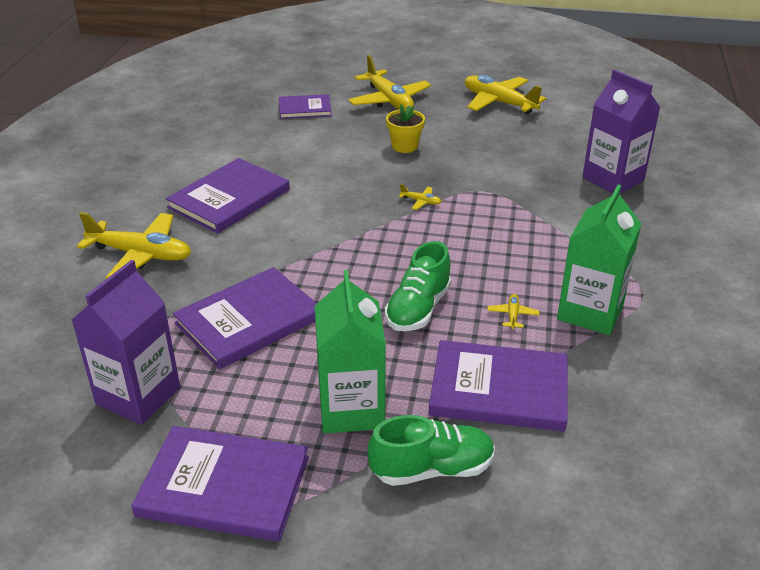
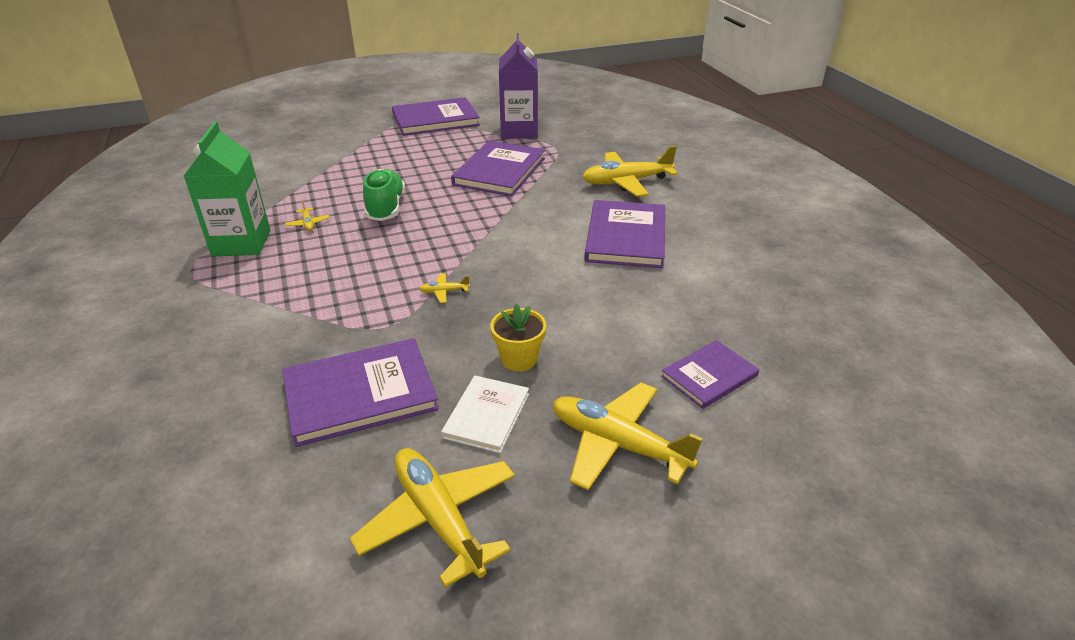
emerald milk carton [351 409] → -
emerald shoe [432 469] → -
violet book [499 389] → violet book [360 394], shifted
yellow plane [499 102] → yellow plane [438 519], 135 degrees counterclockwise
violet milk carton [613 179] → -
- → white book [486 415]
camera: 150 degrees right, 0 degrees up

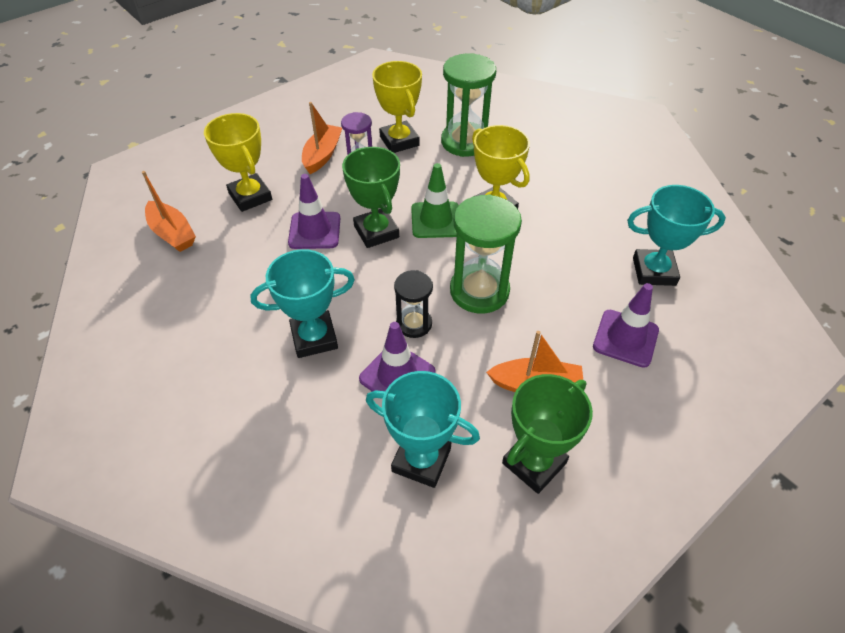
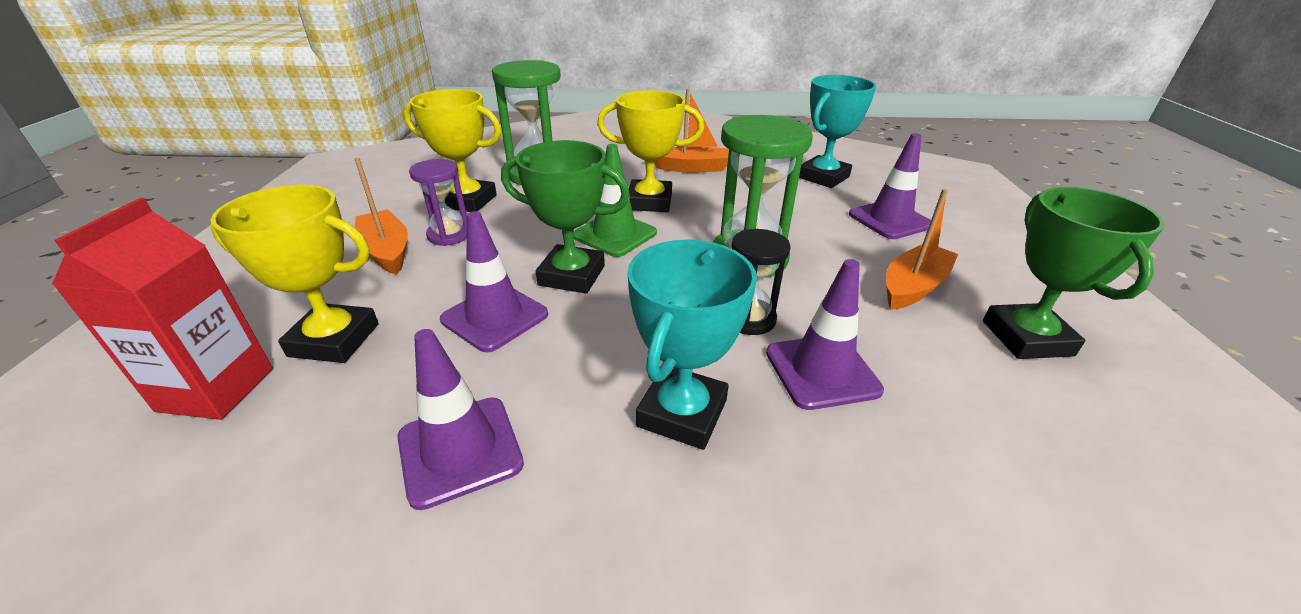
bright orange boat [172 233] → bright orange boat [692 168], shifted
aqua trophy [421 459] → -
- → red milk carton [216 389]
- → violet road cone [460 450]
camera: 50 degrees left, 15 degrees down

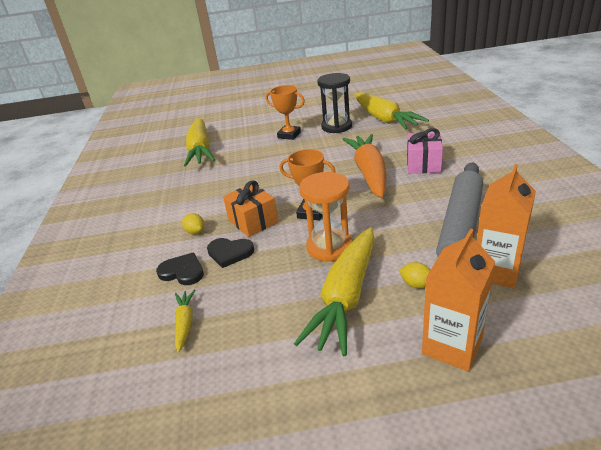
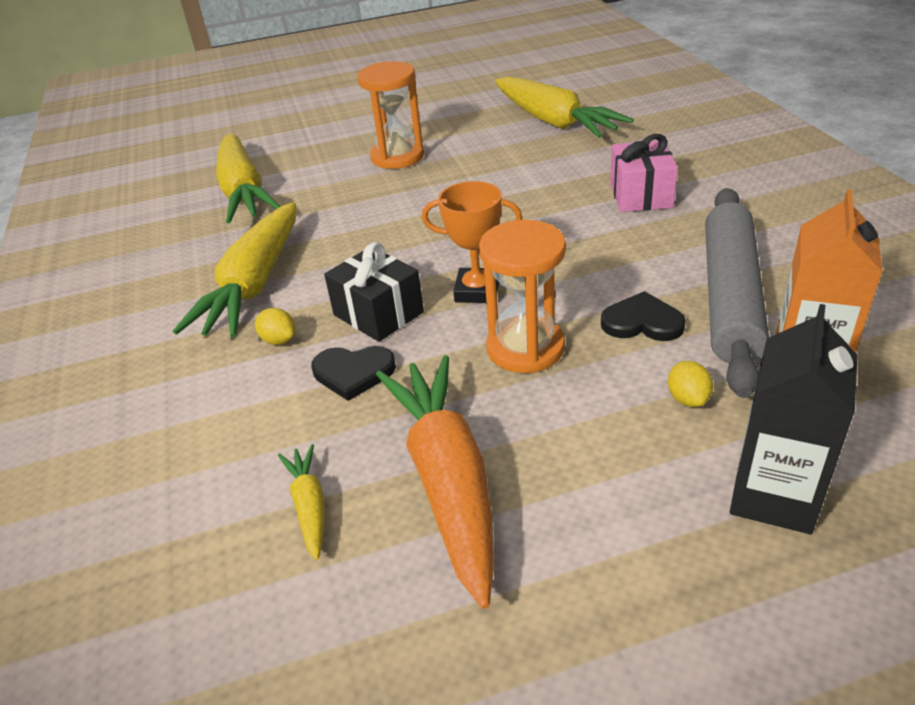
black heart [182 271] → black heart [642 322], shifted
bright orange gift [253 221] → black gift [378 313]
bright orange trophy [289 135] → bright orange hourglass [397 157]
yellow carrot [346 297] → yellow carrot [254 285], shifted
black hourglass [336 127] → -
bright orange carrot [369 172] → bright orange carrot [447 479], shifted
yellow toy lemon [416 284] → yellow toy lemon [687 399], 60 degrees clockwise
bright orange milk carton [452 346] → black milk carton [773 496]
camera: 10 degrees left, 5 degrees up

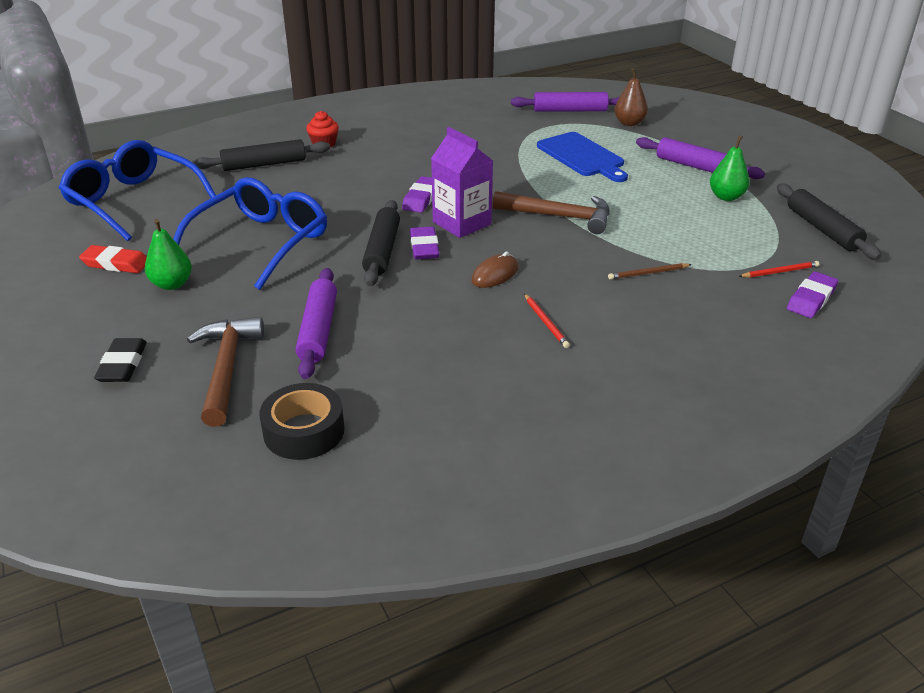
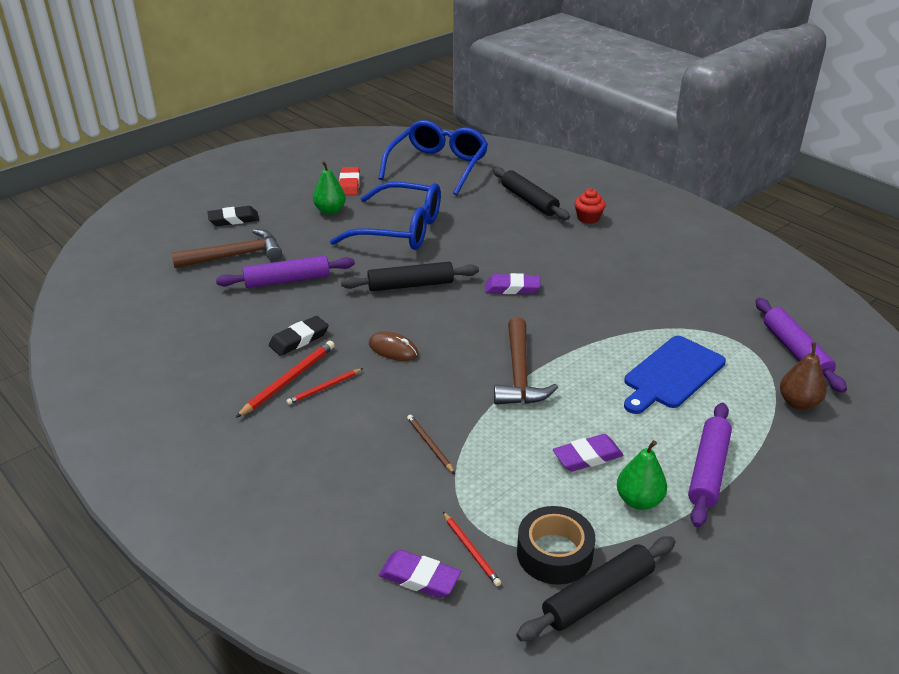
black sticky tape [304 431] → black sticky tape [554 553], shifted
violet pencil eraser [424 247] → violet pencil eraser [587 457], shifted
violet milk carton [462 223] → -
- → red wooden pencil [288 380]
- → black pencil eraser [299 339]
camera: 75 degrees right, 0 degrees up

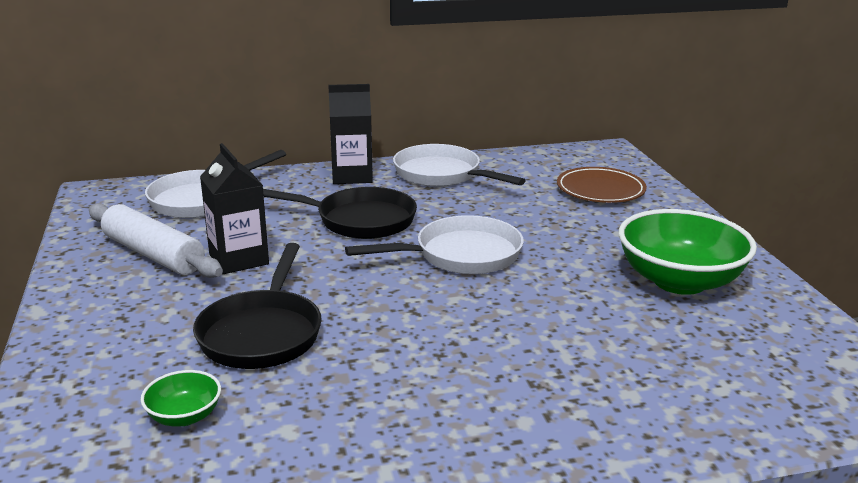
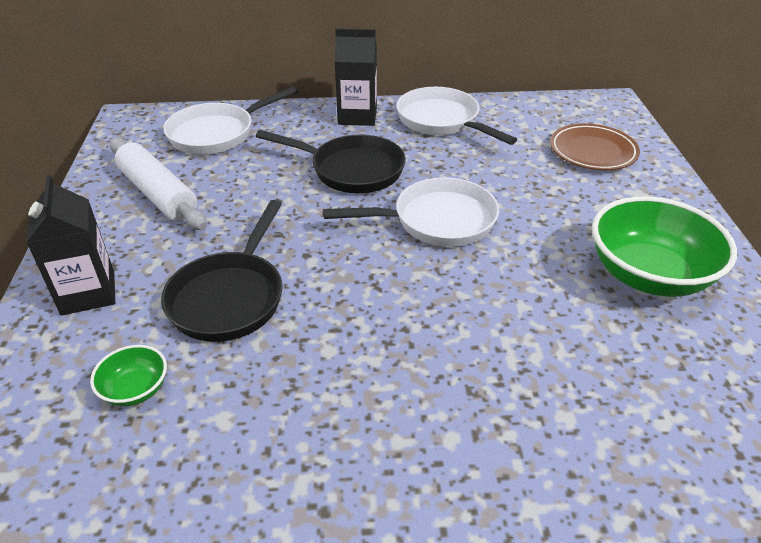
black milk carton [239 259] → black milk carton [88 293], shifted
camera: 10 degrees right, 15 degrees up

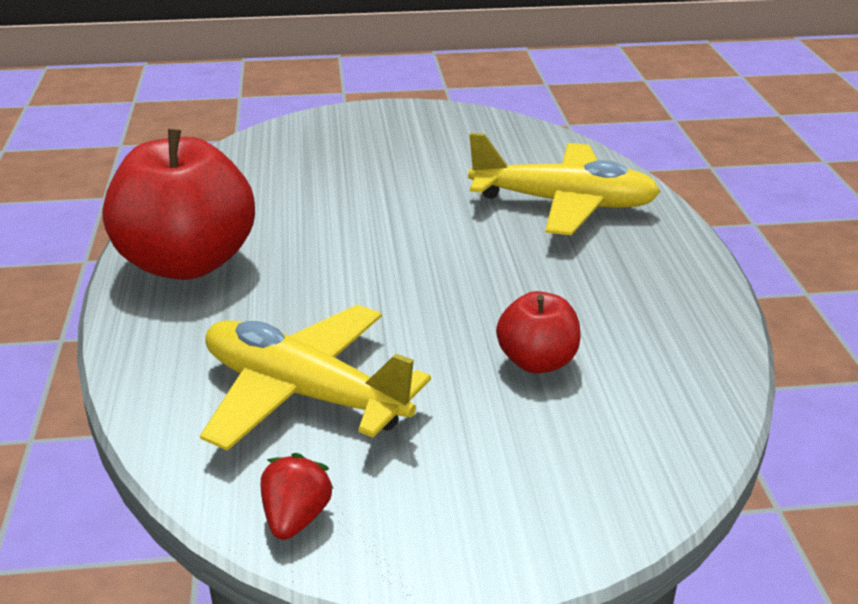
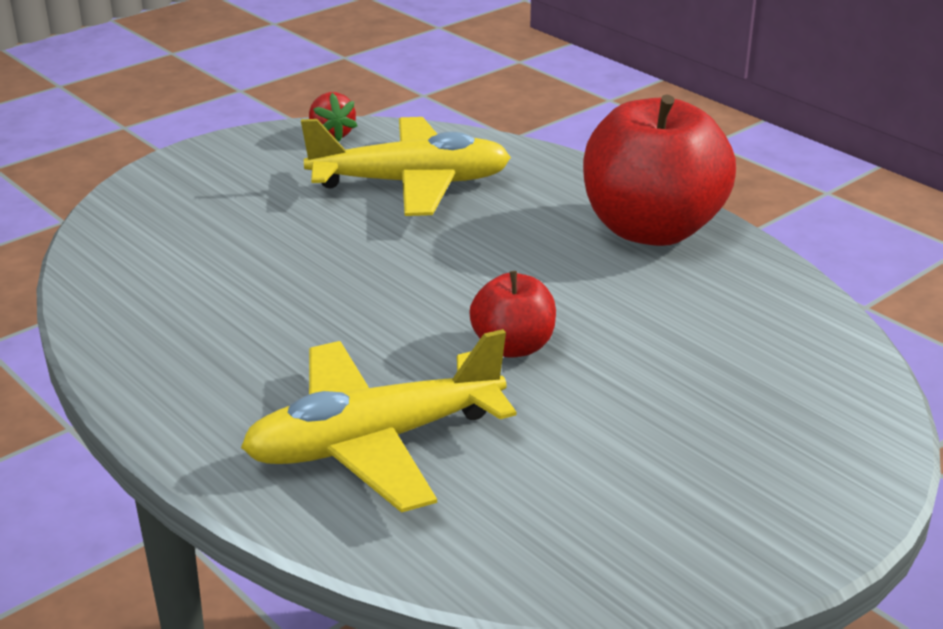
red toy apple [537 362] → red toy apple [513 347], shifted
camera: 145 degrees right, 0 degrees up

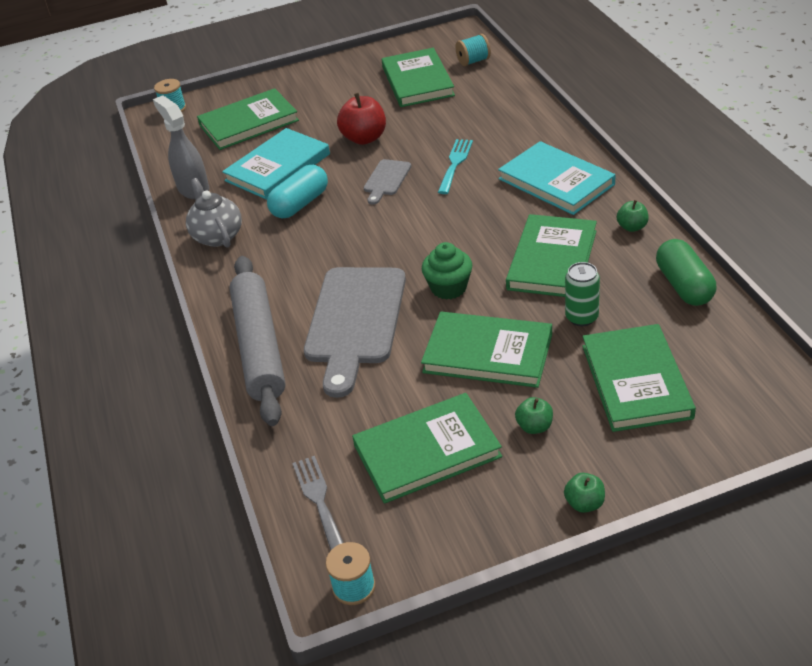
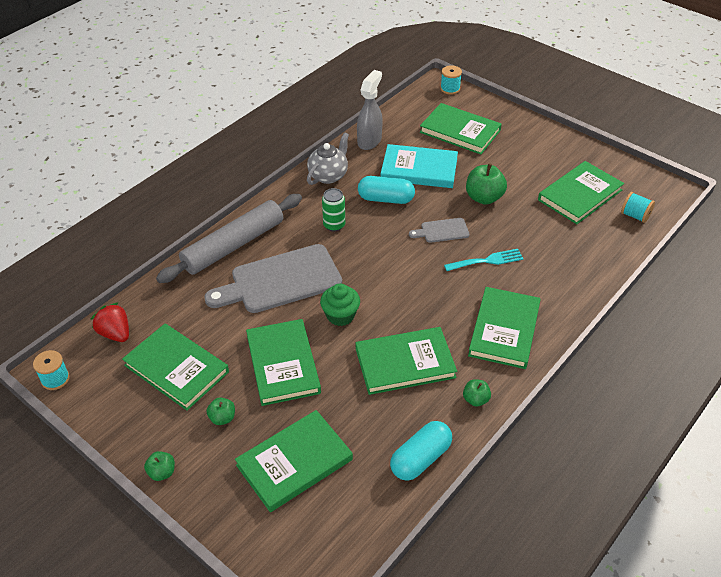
ash-grey table fork [319 501] → red berry [115 333]
red toy apple [364 138] → emerald toy apple [484 198]
aqua book [556 182] → emerald book [504 330]
emerald soda can [581 317] → emerald soda can [334 225], shifted
emerald pill [684 286] → aqua pill [420 458]
camera: 55 degrees right, 5 degrees up

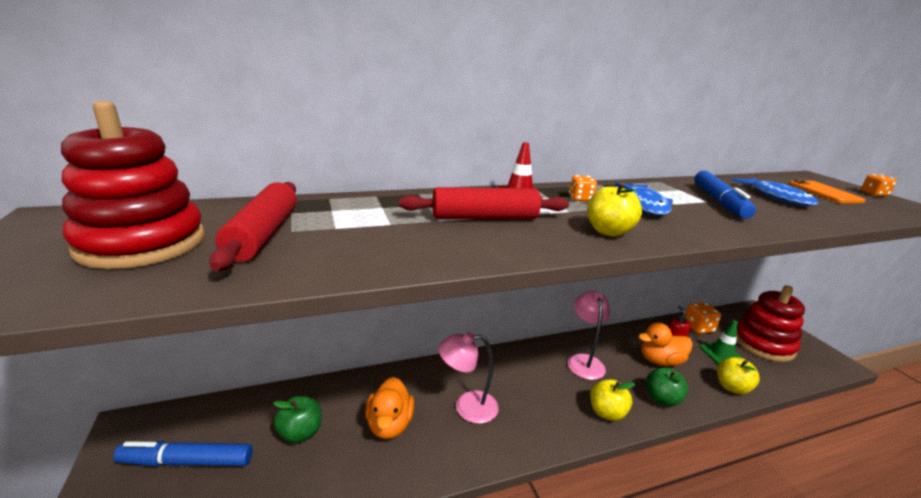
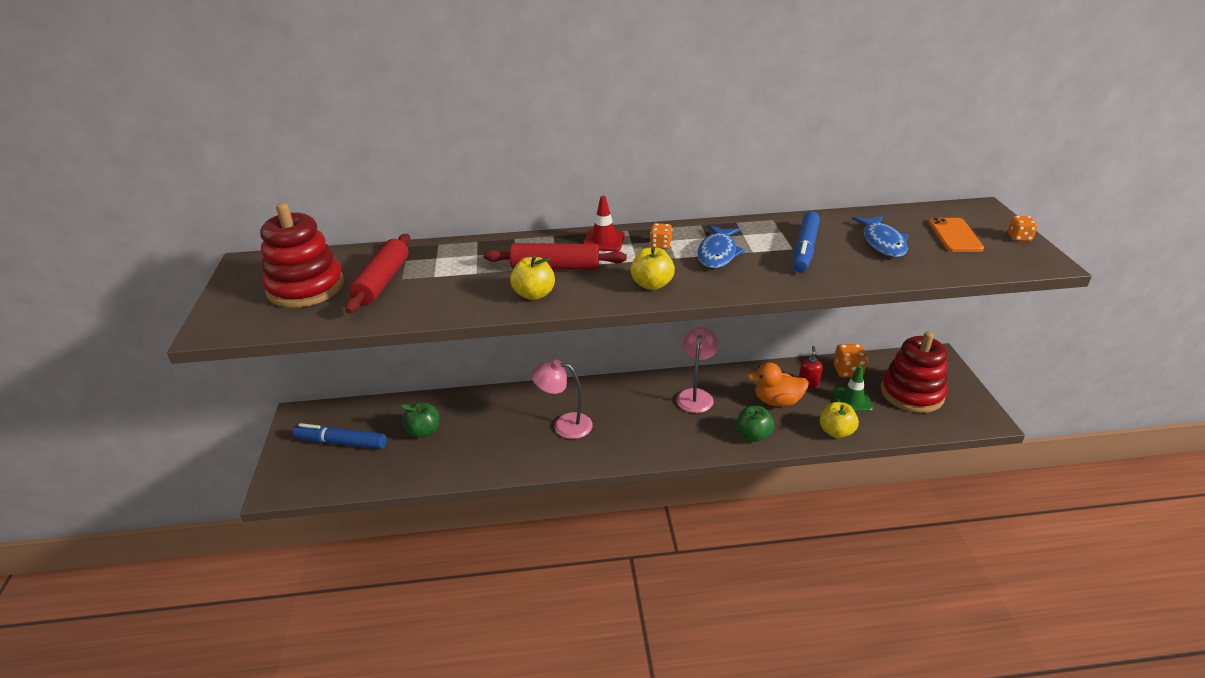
bright orange toy duck [389 424] → -
yellow toy apple [606 412] → yellow toy apple [534 294], shifted
camera: 15 degrees right, 10 degrees up

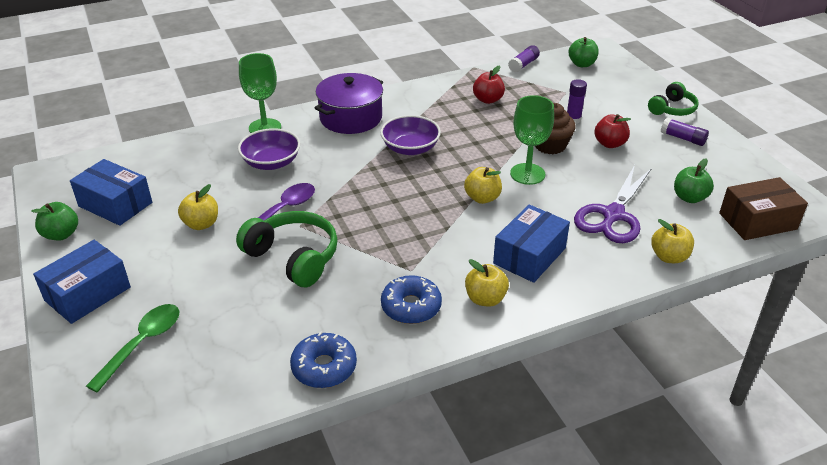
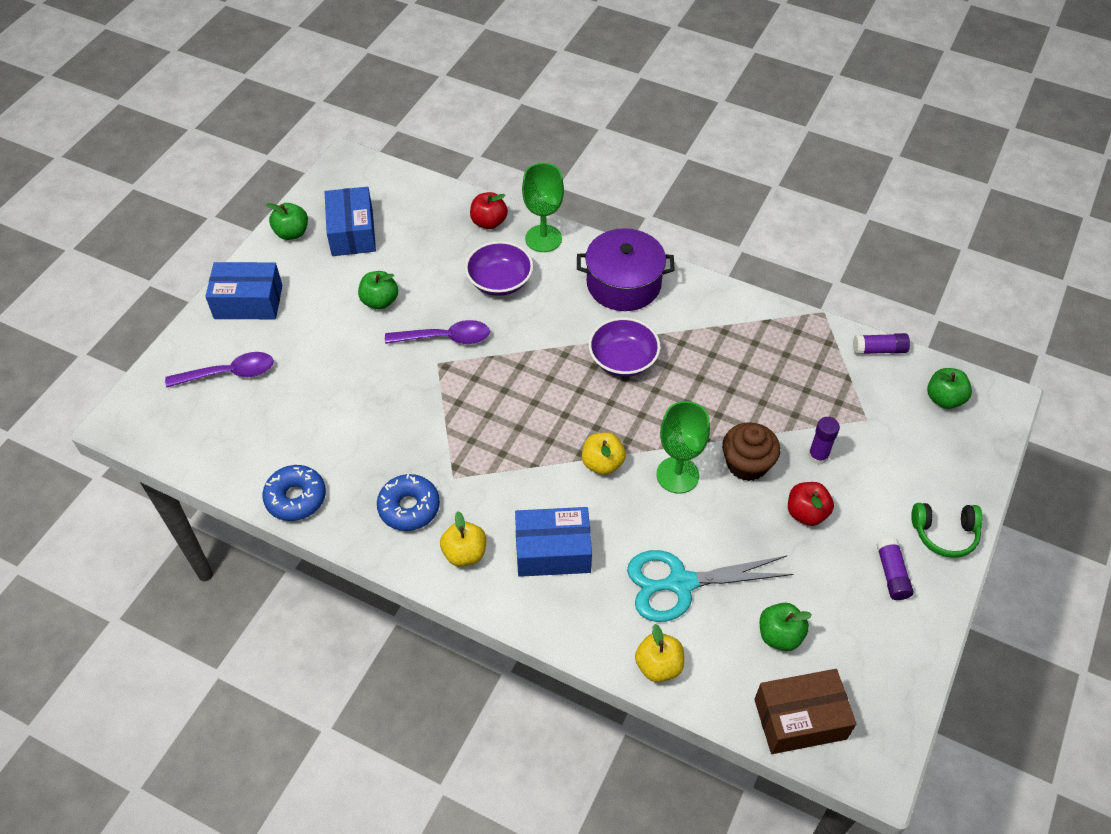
emerald teaspoon [142 344] → violet teaspoon [229 373]
yellow toy apple [201 224] → emerald toy apple [380 301]
emerald over-ear headphones [293 257] → -
red toy apple [488 100] → red toy apple [489 222], shifted
violet pair of scissors [613 215] → aqua pair of scissors [681 583]
brown parcel [757 221] → brown parcel [800 719], 45 degrees counterclockwise
camera: 50 degrees right, 15 degrees up

